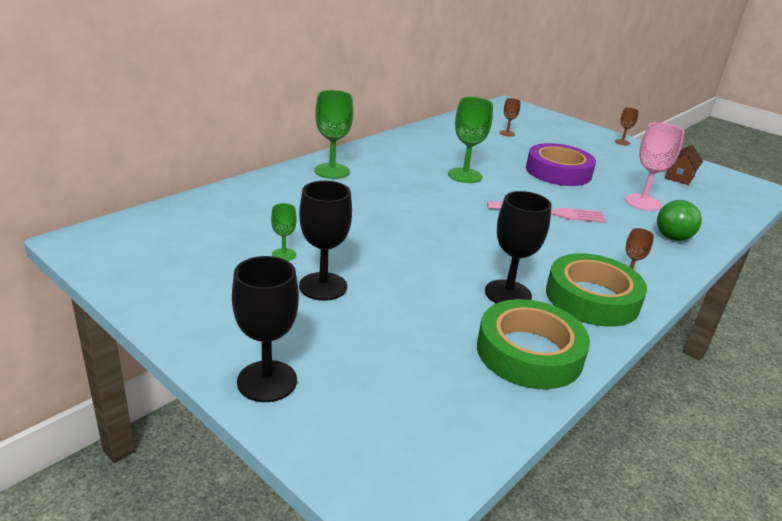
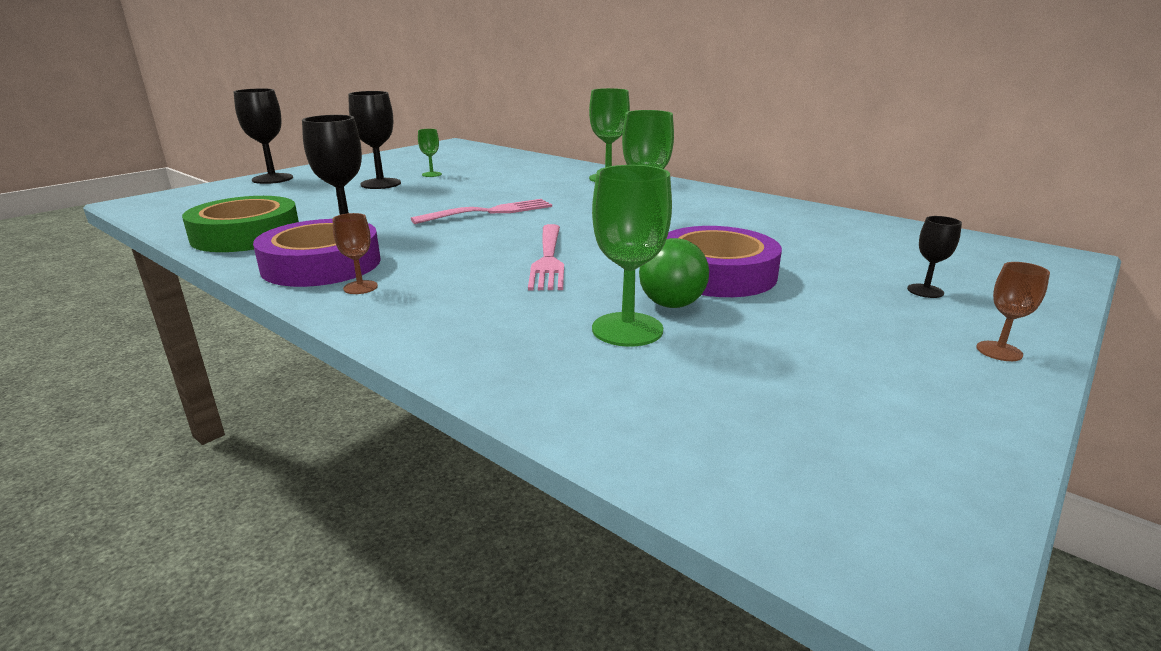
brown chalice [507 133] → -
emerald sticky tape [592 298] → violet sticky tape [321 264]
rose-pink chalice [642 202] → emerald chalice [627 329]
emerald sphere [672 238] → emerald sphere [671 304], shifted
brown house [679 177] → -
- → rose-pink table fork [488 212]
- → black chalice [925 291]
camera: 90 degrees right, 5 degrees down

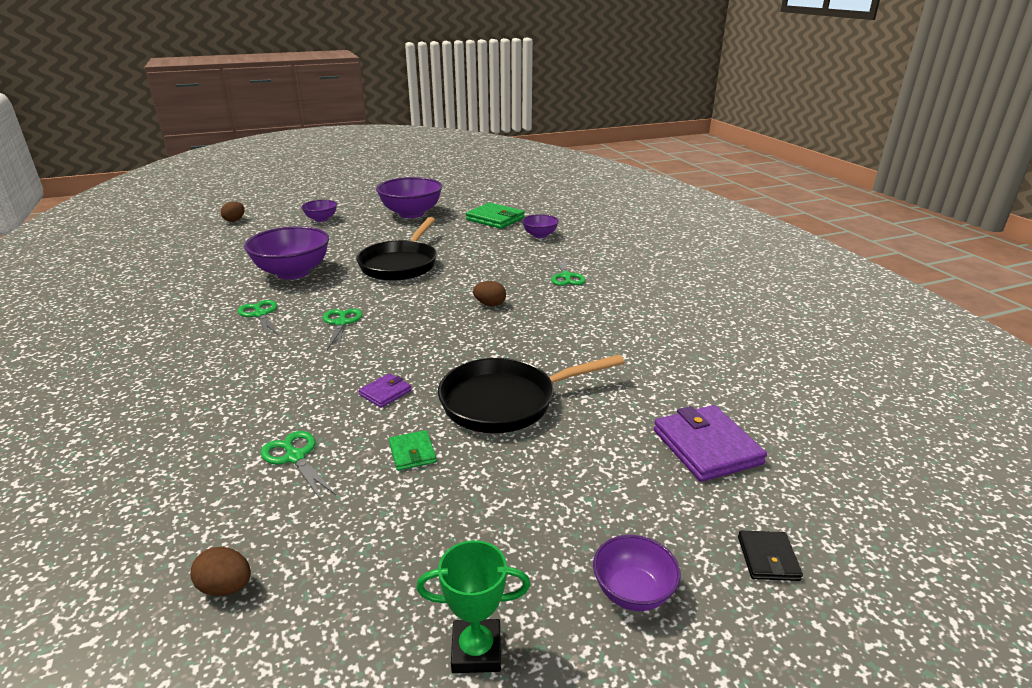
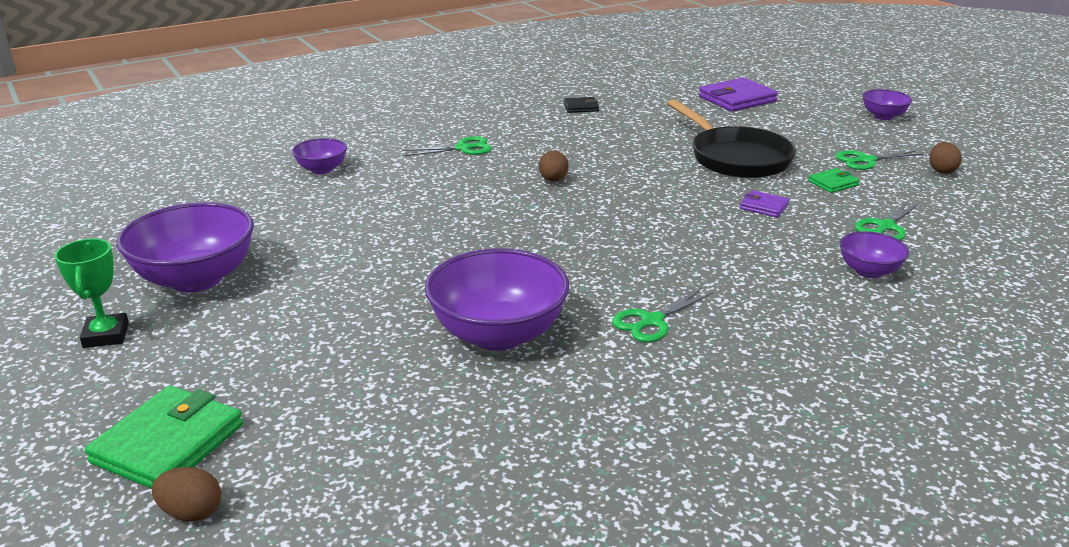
brown toy egg [226 587] → brown toy egg [941 171], shifted
violet bowl [321 219] → violet bowl [869 271], shifted
emerald pair of scissors [341 323] → emerald pair of scissors [866 160], shifted
black frying pan [401 264] → -
emerald trophy [476 650] → emerald trophy [106 335], shifted
emerald wallet [495 219] → emerald wallet [168 443], shifted
black wallet [768 558] → black wallet [581 107], shifted
camera: 100 degrees left, 0 degrees up

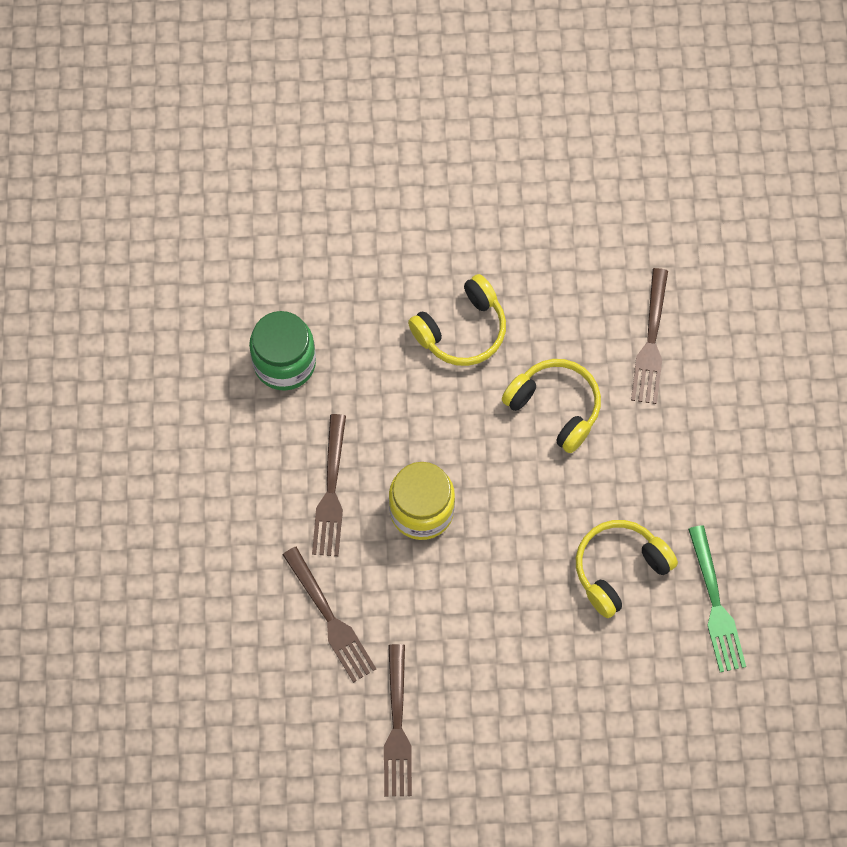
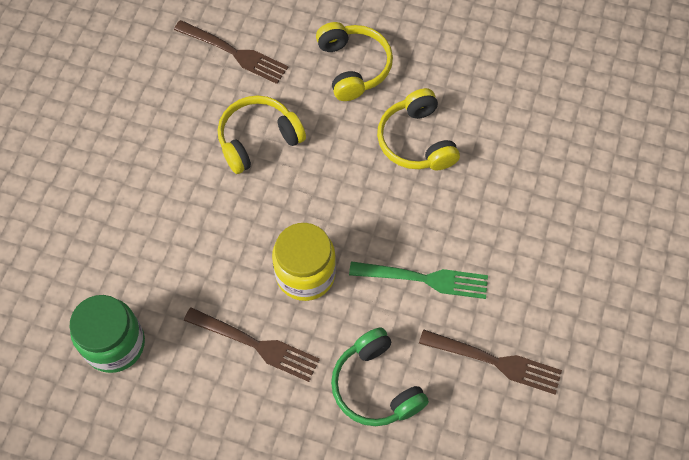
brown table fork [330 619] → emerald over-ear headphones [376 386]
yellow over-ear headphones [462 330] → yellow over-ear headphones [353 67], shifted
emerald table fork [715 604] → emerald table fork [424 279], shifted
camera: 70 degrees left, 5 degrees down

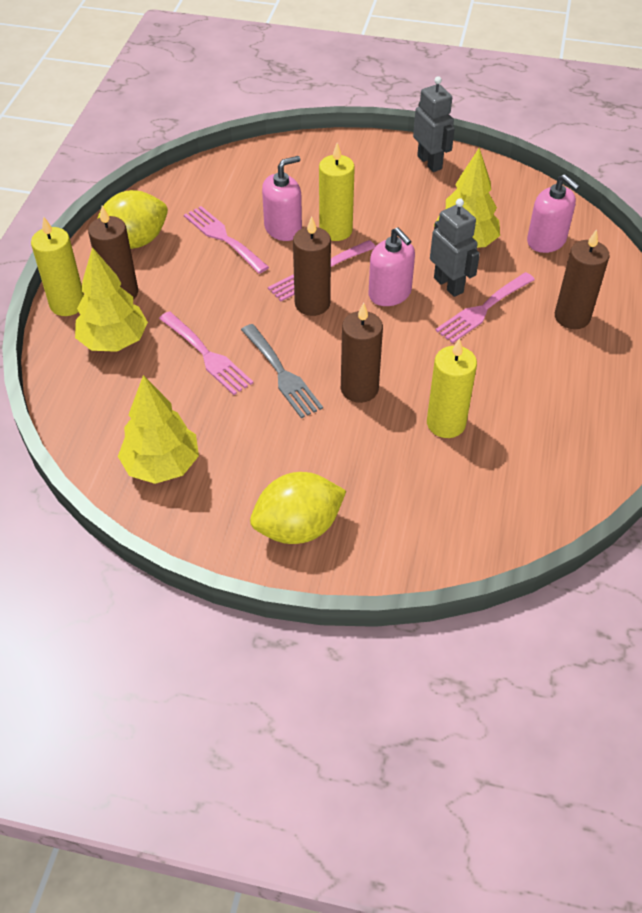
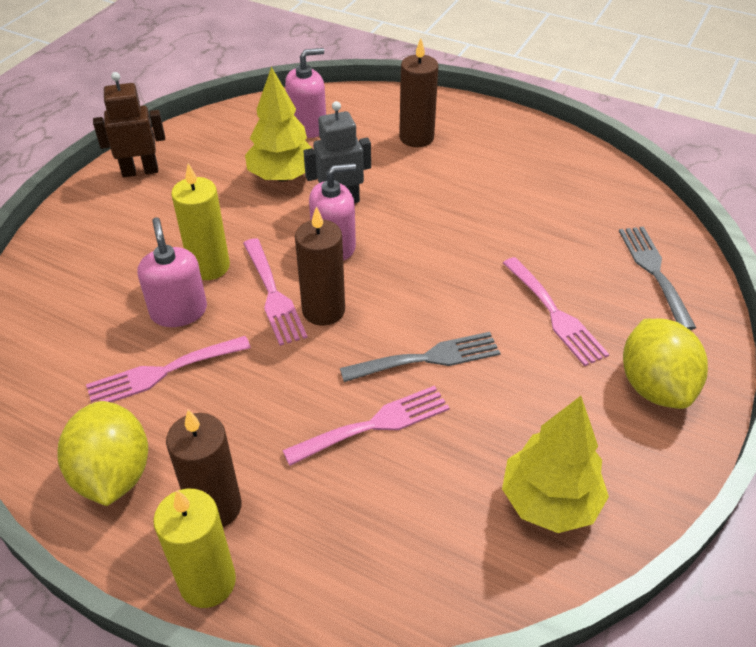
yellow toy tree [114 341] → -
brown candle [359 389] → -
ash-grey toy robot [430 162] → brown toy robot [140 171]
yellow candle [446 423] → -
rose-pink table fork [482 310] → rose-pink table fork [555 314], shifted
- → ash-grey table fork [654 271]
camera: 75 degrees left, 5 degrees down

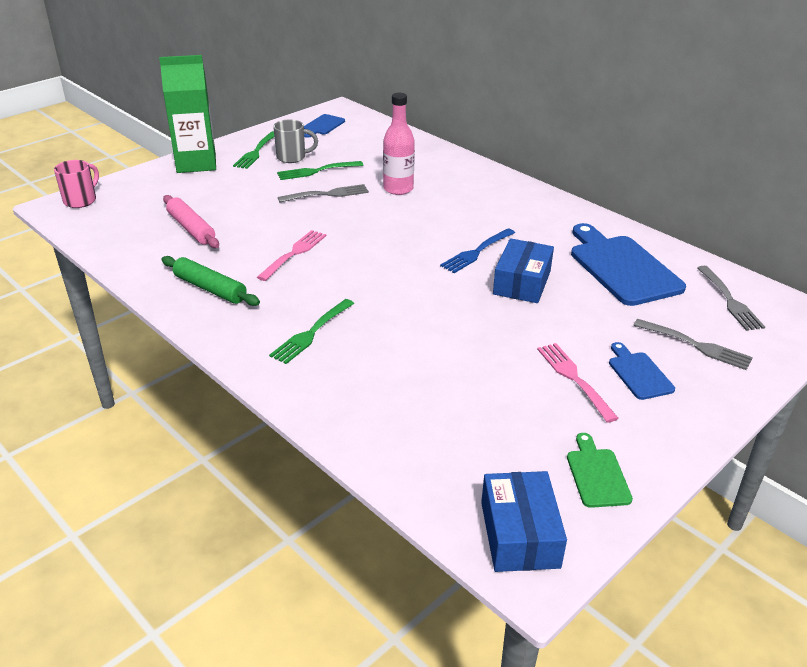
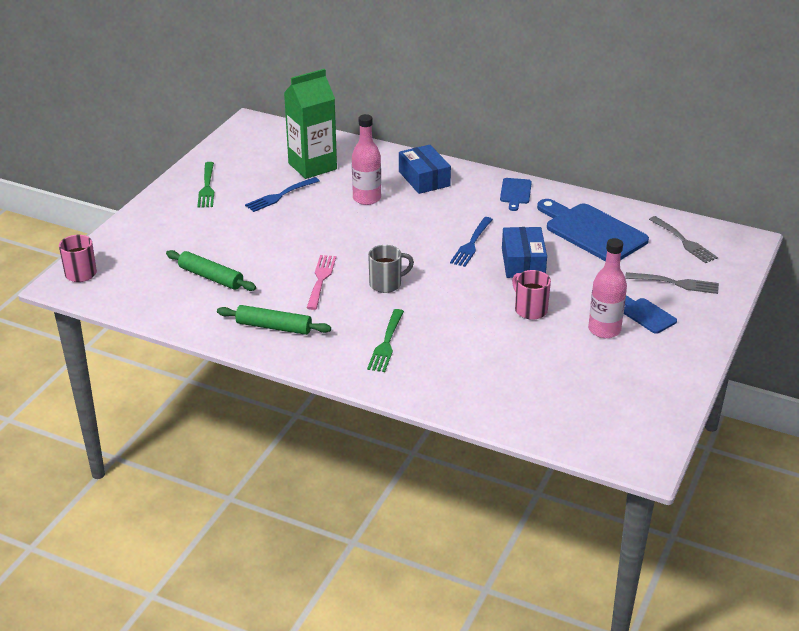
emerald milk carton [196 163] → emerald milk carton [312 166], shifted
rose-pink pastry roller [191 228] → emerald pastry roller [211 277]
ash-grey coffee mug [292 157] → ash-grey coffee mug [387 284], shifted
emerald table fork [317 171] → blue table fork [280 195]
ash-grey table fork [326 194] → -
blue cutting board [322 126] → blue cutting board [515 193], shifted
blue parcel [519 534] → blue parcel [424 179], shifted
rose-pink table fork [575 379] → rose-pink flask [604 330]
emerald cutting board [597 474] → -
- → rose-pink coffee mug [530 310]
camera: 20 degrees left, 0 degrees up

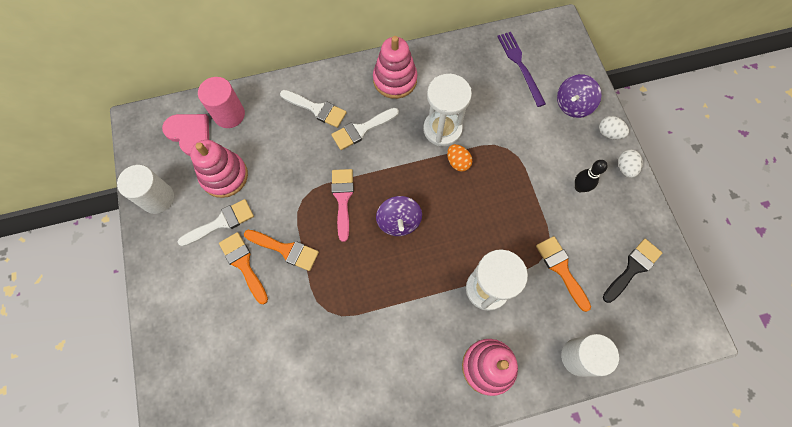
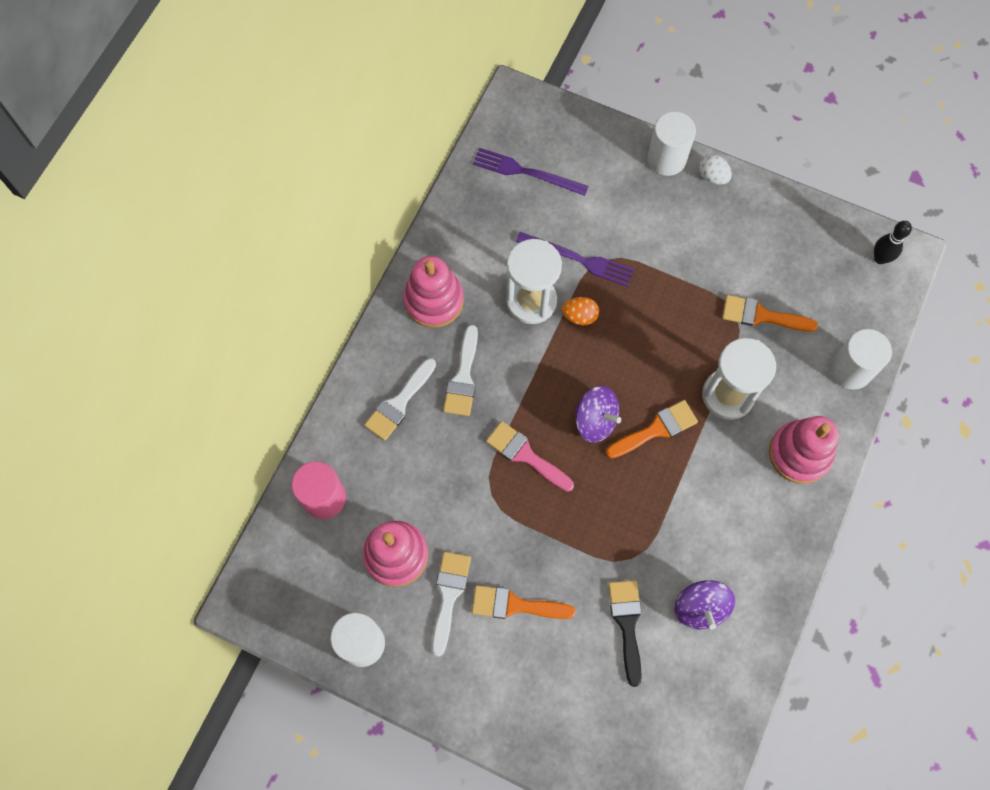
rose-pink heart [190 134] → -
bright orange brush [286 250] → bright orange brush [656 429], shifted
white brush [317 109] → white brush [399 403], 150 degrees clockwise
violet spinning top [573 105] → violet spinning top [700 608], shifted
black tenpin [579 187] → black tenpin [880 258], shifted
white toy egg [609 133] → white solid cylinder [666 159]
black brush [633 268] → black brush [627 624], shifted
- → violet table fork [579 259]
camera: 50 degrees left, 0 degrees up

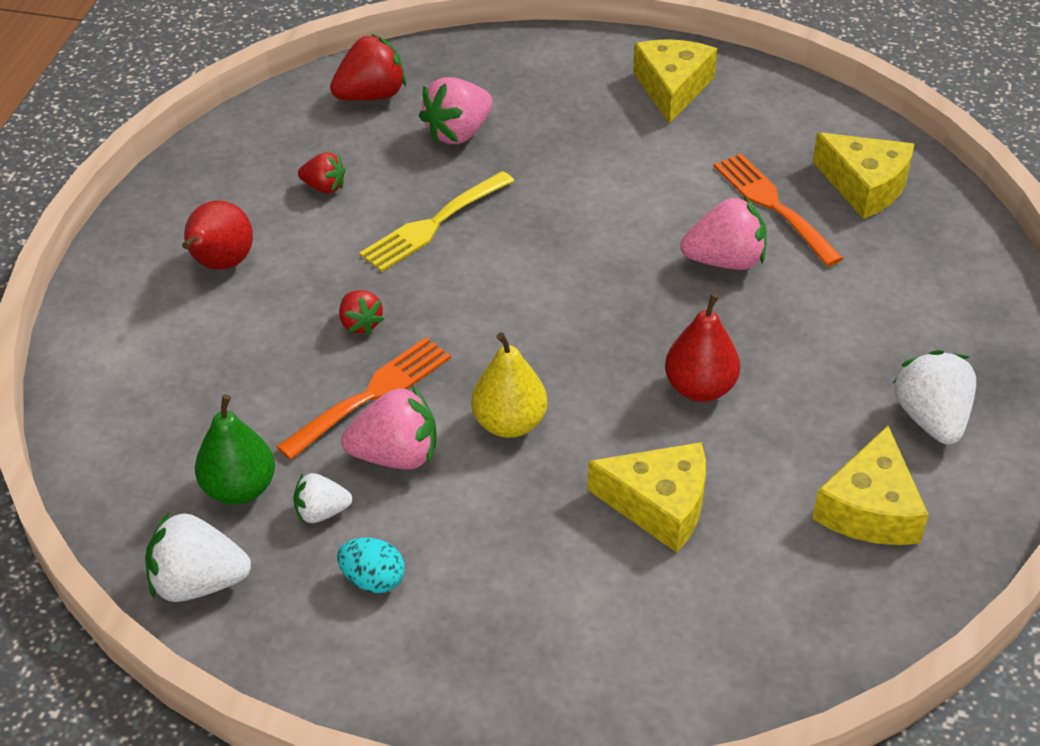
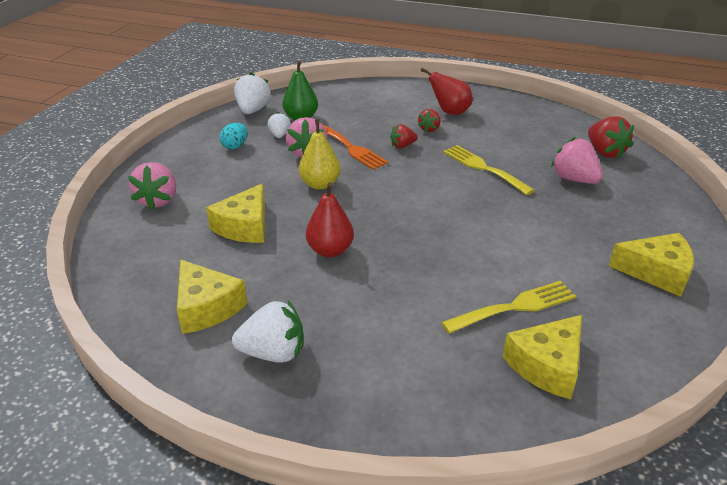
red berry [324 187] → red berry [429 129], shifted
rose-pink berry [725 261] → rose-pink berry [158 200], shifted
bright orange table fork [773 205] → yellow table fork [515 307]
yellow piece of cheese [870 509] → yellow piece of cheese [206 307], 150 degrees counterclockwise
camera: 95 degrees right, 10 degrees down

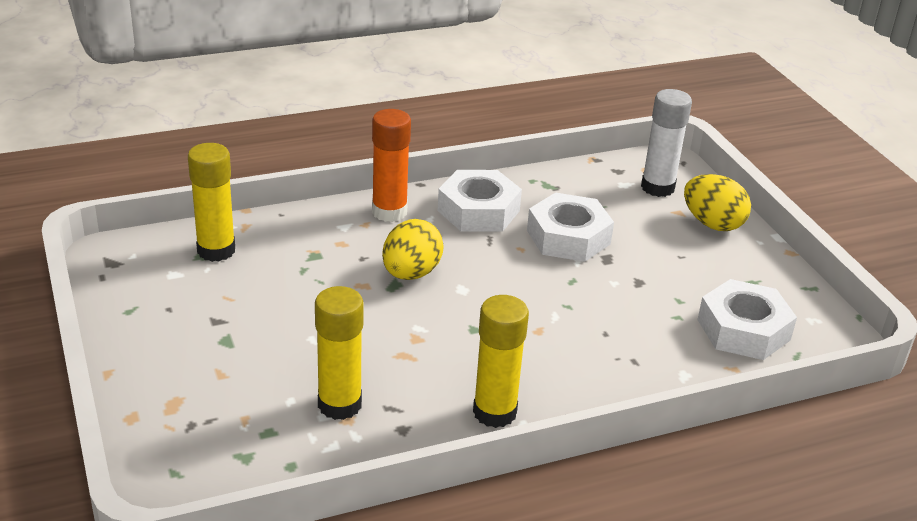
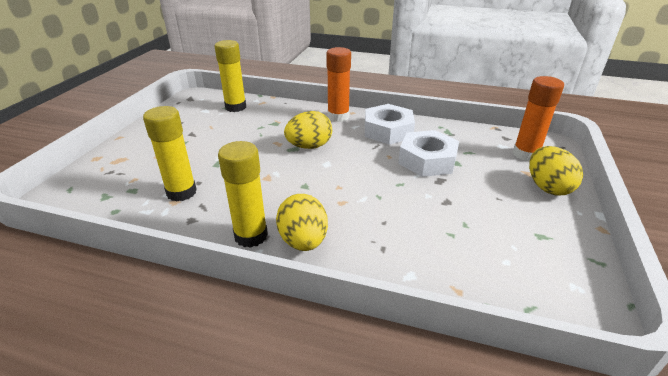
white stick of glue [657 187] → bright orange stick of glue [525 154]
white hexagon nut [743 330] → -
- → yellow toy egg [303 241]
camera: 40 degrees right, 0 degrees up

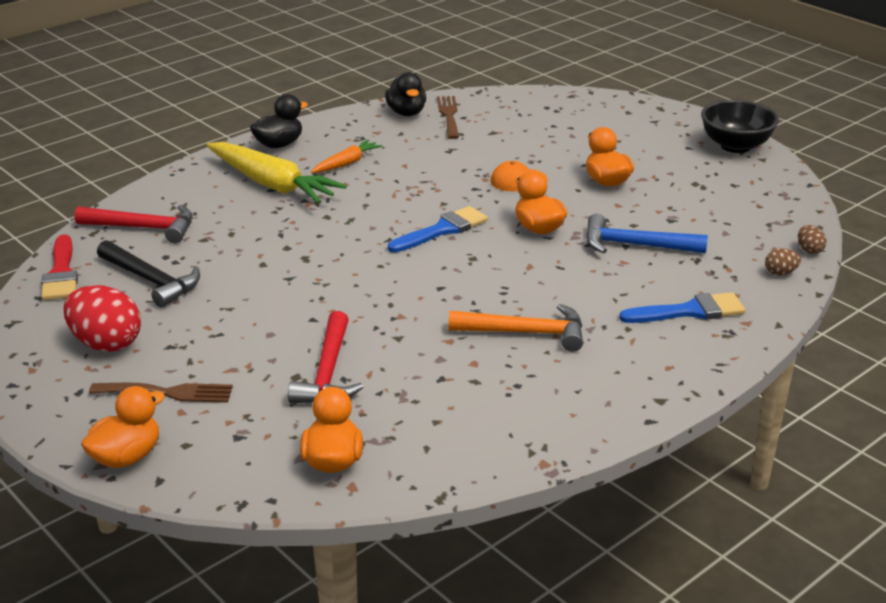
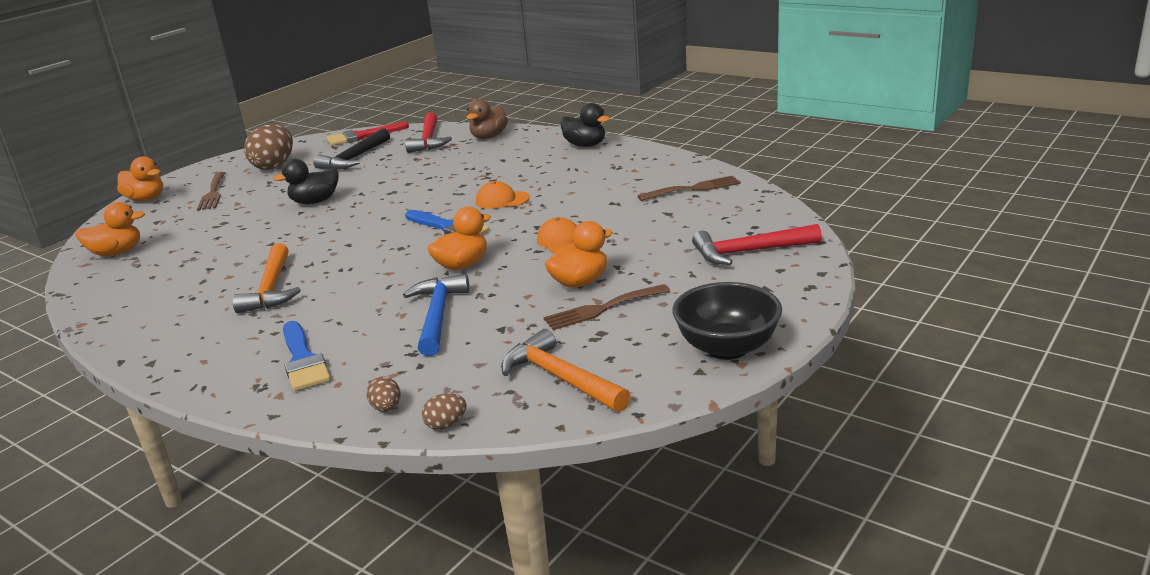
red toy egg [106 343] → brown toy egg [274 166]
yellow carrot [272 184] → -
red hammer [328 373] → red hammer [749 252], shifted
bright orange carrot [346 163] → -
black toy duck [406 113] → black toy duck [315 201], shifted
- → brown toy duck [489 137]
- → bright orange peaked cap [502 200]
- → bright orange hammer [560 378]
- → brown table fork [602 309]
camera: 80 degrees right, 5 degrees down

